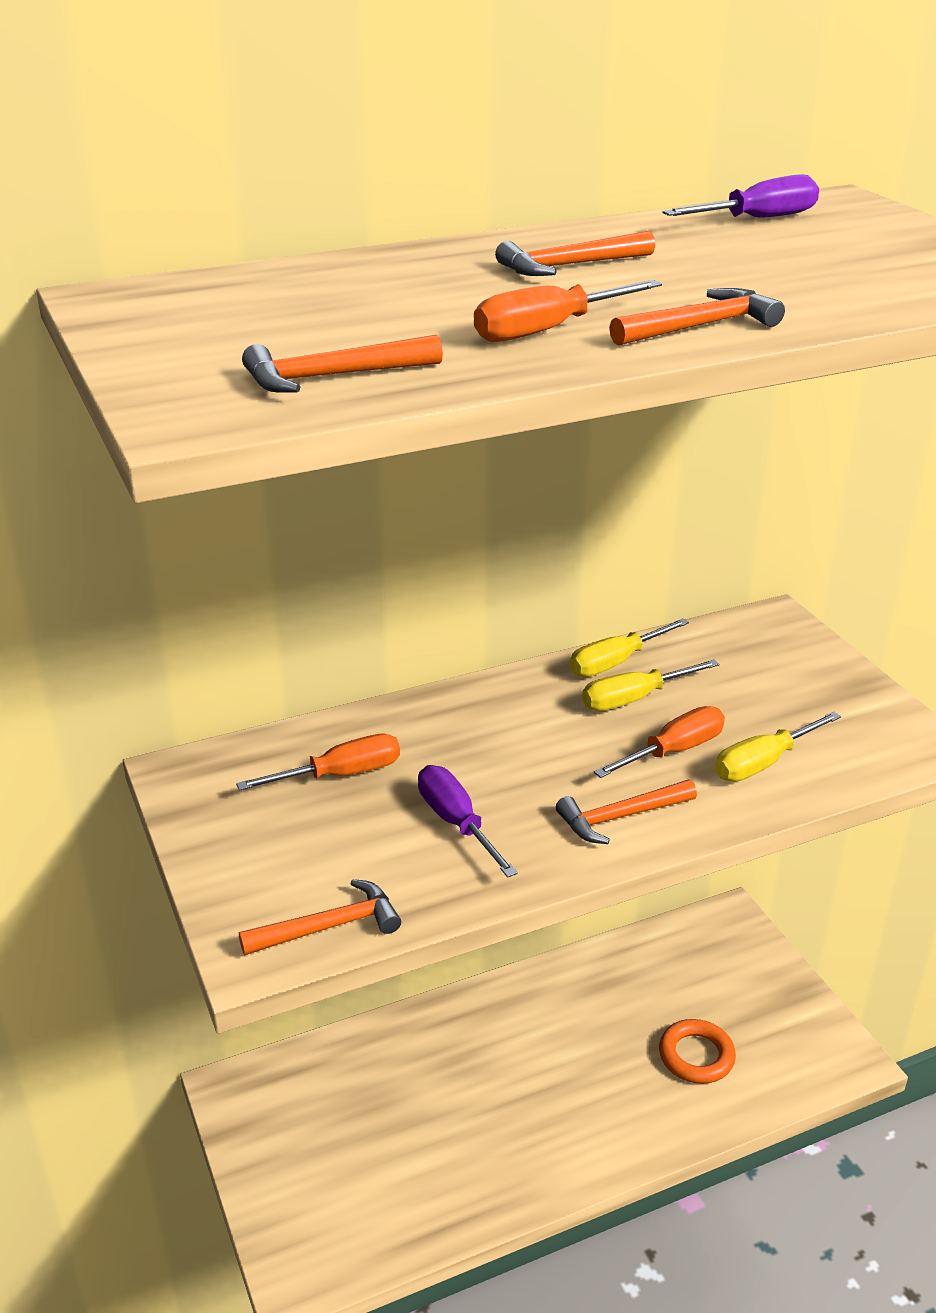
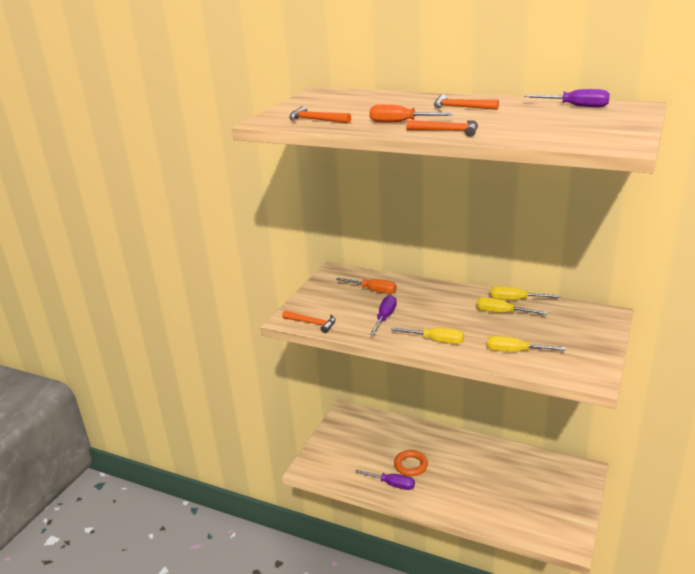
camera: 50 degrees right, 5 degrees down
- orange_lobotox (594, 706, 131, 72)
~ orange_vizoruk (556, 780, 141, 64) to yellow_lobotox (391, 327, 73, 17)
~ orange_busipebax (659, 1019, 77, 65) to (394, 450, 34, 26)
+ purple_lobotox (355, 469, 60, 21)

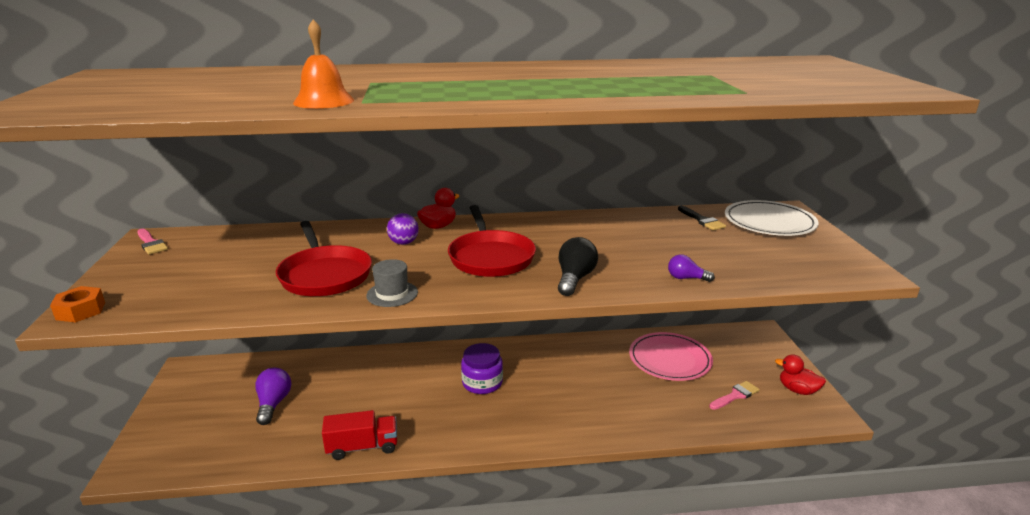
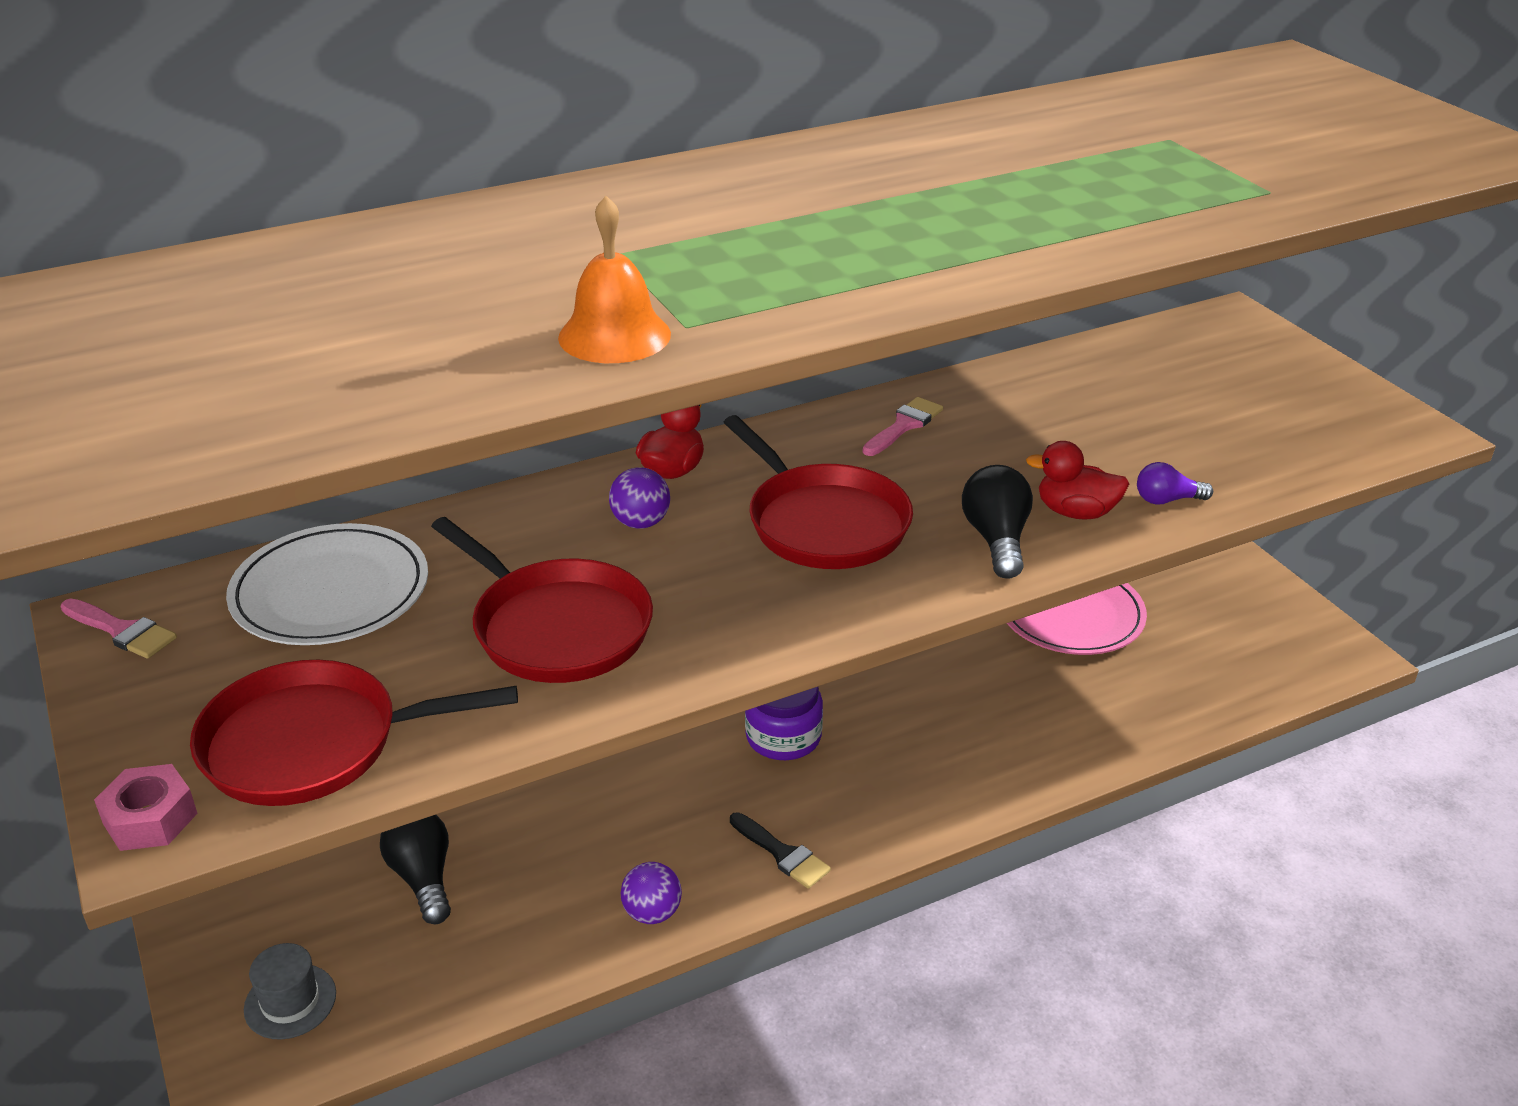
camera: 20 degrees left, 10 degrees up
~ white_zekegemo (725, 200, 94, 36) to (226, 523, 202, 122)
~ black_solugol (678, 206, 48, 24) to (730, 812, 101, 77)
~ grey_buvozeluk (366, 259, 52, 48) to (244, 943, 92, 96)
~ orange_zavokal (50, 286, 55, 36) to pink_zavokal (94, 764, 104, 87)
~ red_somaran (775, 354, 51, 41) to (1026, 441, 103, 79)
~ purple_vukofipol (255, 368, 36, 57) to black_vukofipol (380, 815, 71, 109)
~ pink_solugol (709, 381, 51, 29) to (863, 397, 80, 59)
~ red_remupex (322, 410, 75, 50) to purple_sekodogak (621, 862, 61, 62)
+ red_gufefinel (190, 660, 328, 146)

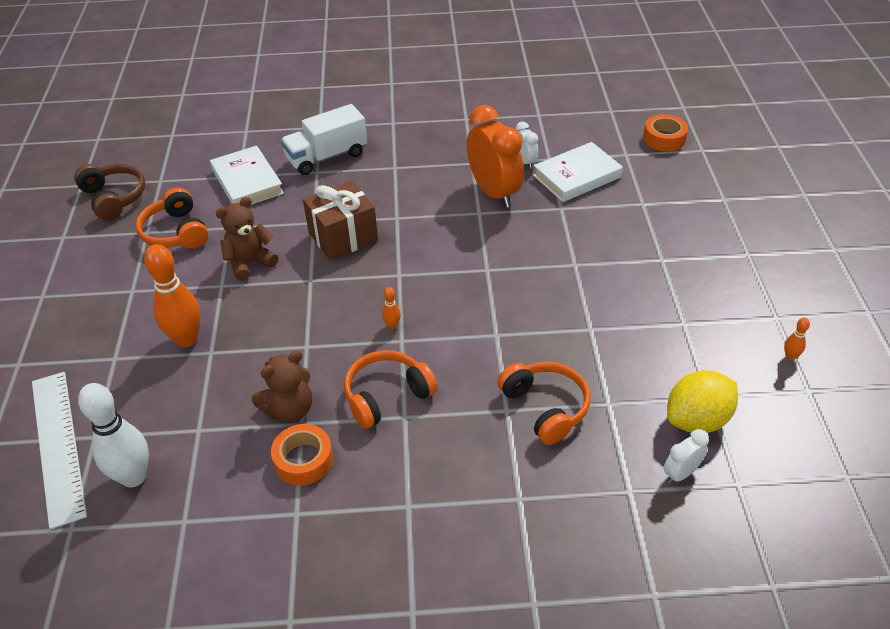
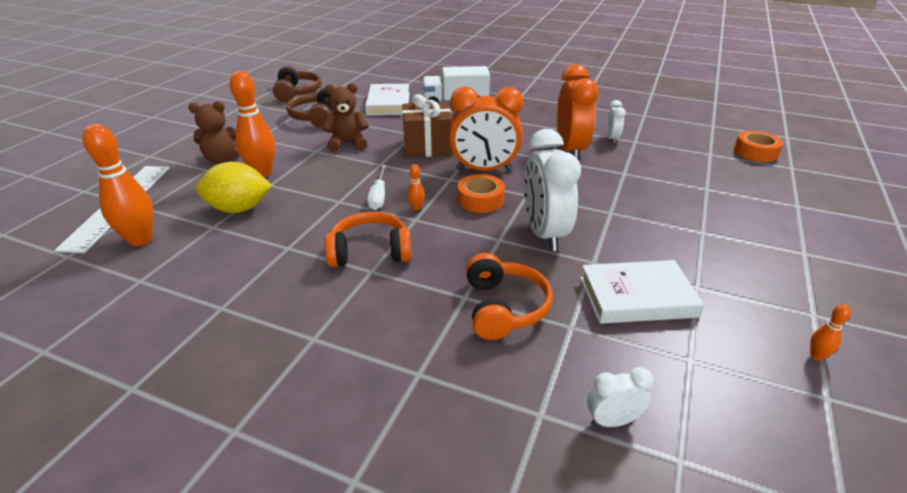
camera: 25 degrees right, 10 degrees down
~ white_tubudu (533, 142, 90, 60) to (580, 260, 124, 64)
~ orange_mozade (136, 187, 72, 62) to brown_mozade (286, 87, 47, 41)
~ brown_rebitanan (252, 350, 60, 72) to (188, 101, 51, 63)
~ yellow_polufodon (667, 370, 71, 63) to (196, 162, 76, 51)
~ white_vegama (78, 383, 71, 104) to orange_vegama (82, 124, 72, 122)
~ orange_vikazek (271, 424, 62, 61) to (457, 174, 48, 39)
+ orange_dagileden (449, 87, 74, 84)
+ white_dagileden (524, 129, 57, 122)
+ white_lobotox (367, 165, 20, 45)

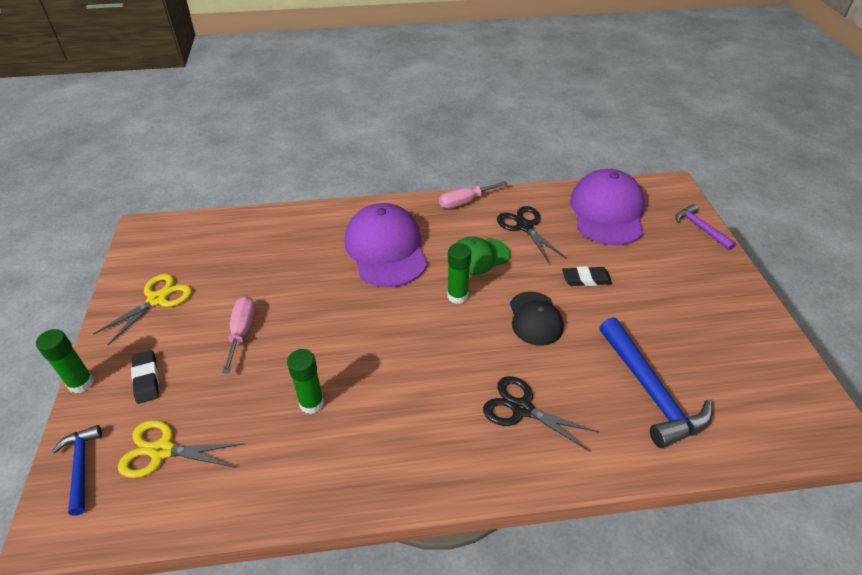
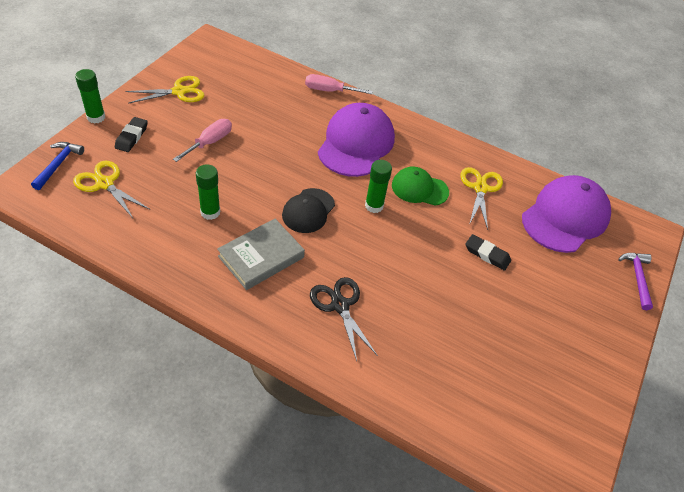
camera: 30 degrees right, 5 degrees up
~ pink_lobotox (439, 181, 69, 28) to (305, 74, 67, 20)
~ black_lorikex (497, 206, 69, 58) to yellow_lorikex (460, 167, 43, 63)
~ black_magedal (510, 292, 54, 54) to (282, 188, 53, 45)
- blue_vizoruk (599, 317, 113, 131)
+ grey_tubudu (217, 219, 88, 71)

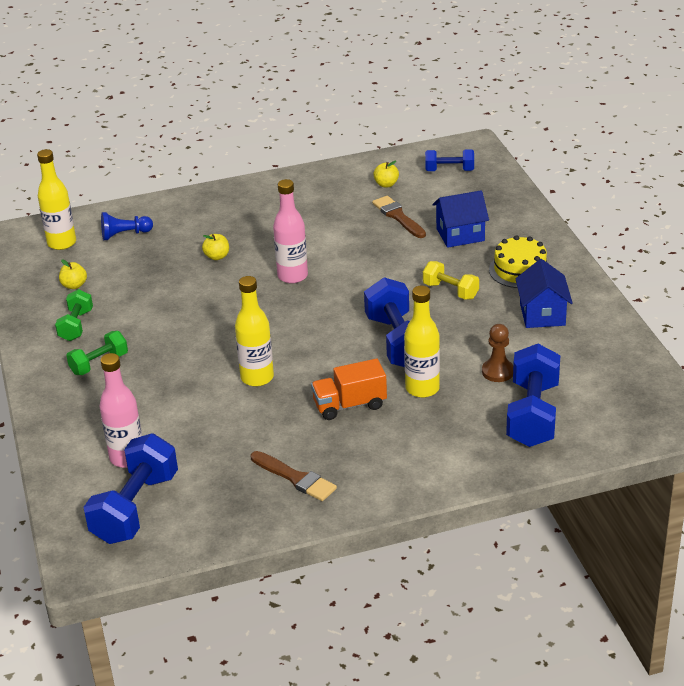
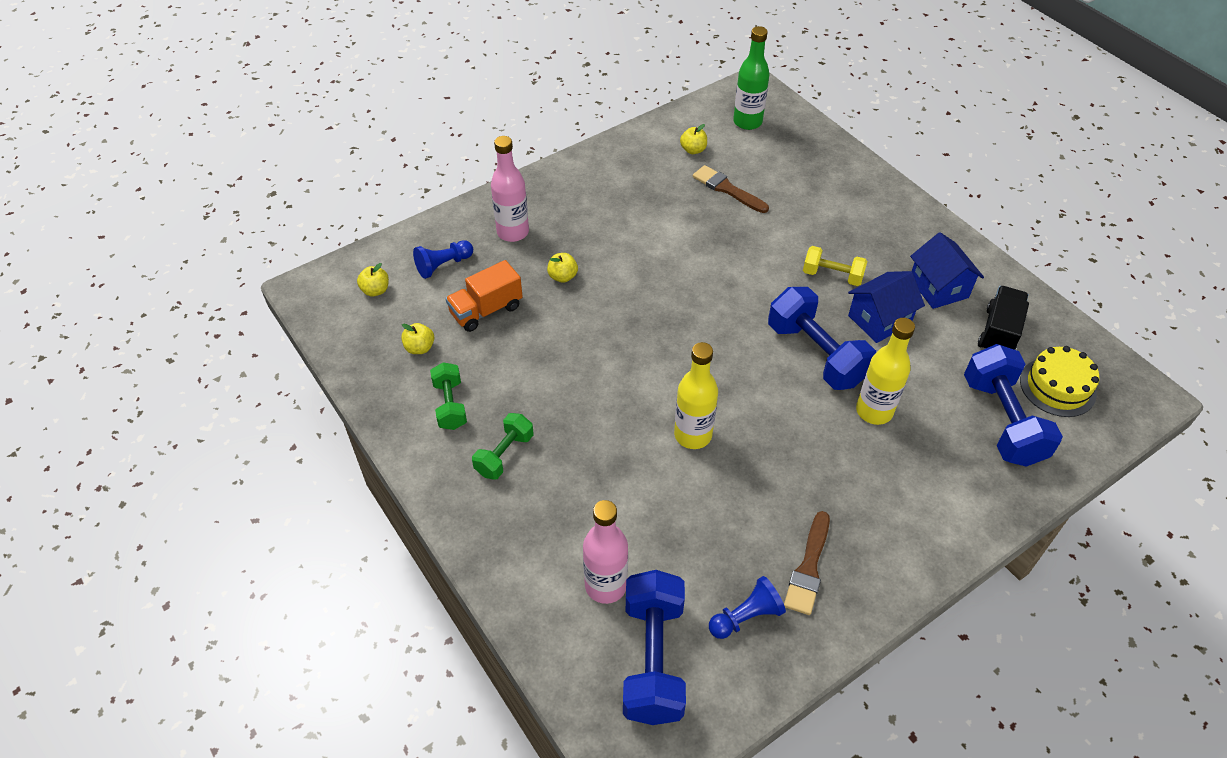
camera: 20 degrees left, 15 degrees up
~ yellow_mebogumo (37, 149, 39, 101) to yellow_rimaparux (357, 263, 32, 33)
~ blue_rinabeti (425, 149, 49, 22) to green_mebogumo (733, 26, 36, 104)
~ pink_mebogumo (273, 179, 35, 105) to (491, 136, 38, 106)
~ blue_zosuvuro (433, 190, 56, 58) to (848, 271, 77, 72)
~ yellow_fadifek (489, 235, 60, 53) to (1020, 346, 79, 71)
- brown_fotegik (482, 324, 31, 58)
~ orange_remupex (311, 359, 76, 61) to (445, 260, 78, 72)
~ brown_solugol (251, 451, 86, 50) = (784, 511, 46, 104) 90 degrees clockwise
+ black_remupex (978, 286, 51, 64)
+ blue_fotegik (709, 576, 77, 63)

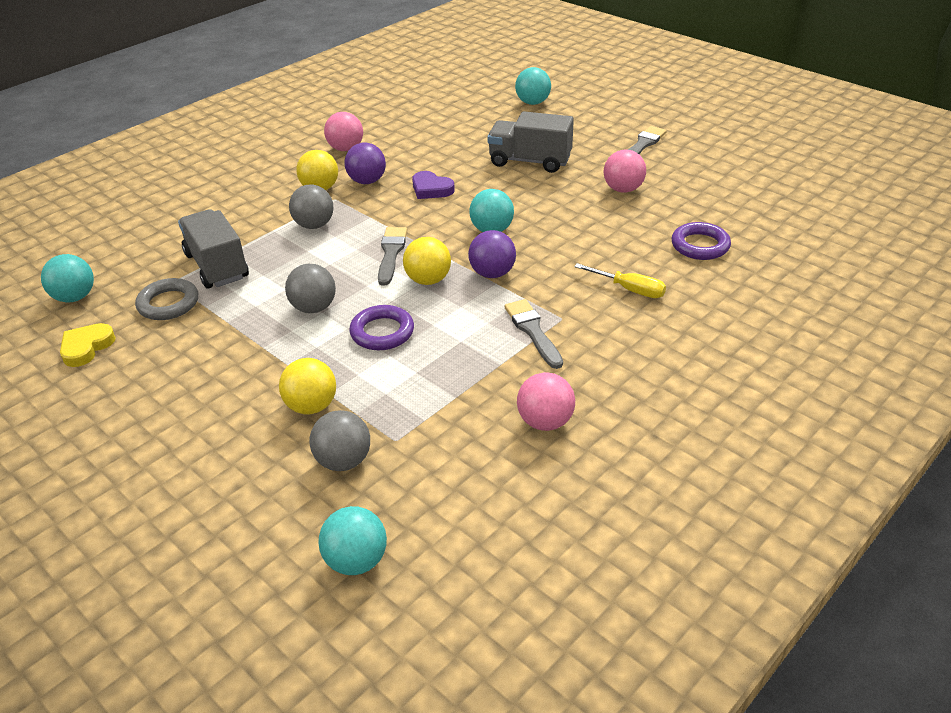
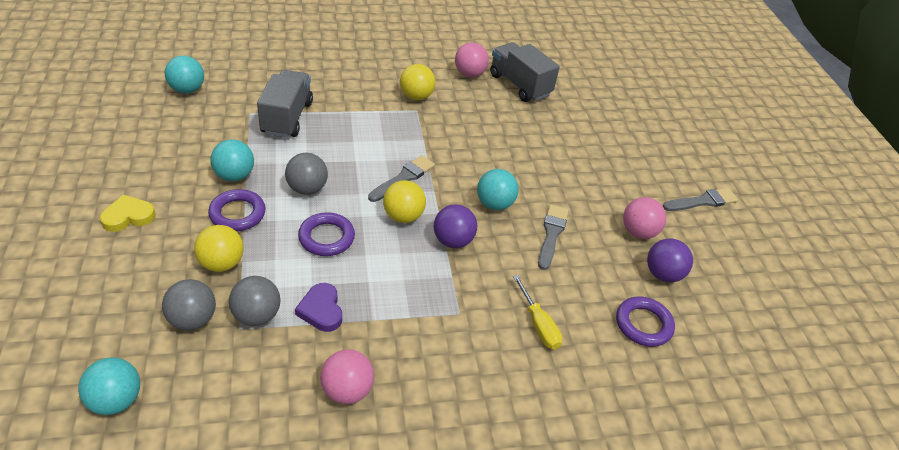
camera: 30 degrees right, 5 degrees up
~ turquoise_sekodogak (515, 67, 36, 38) to (210, 139, 44, 42)
~ grey_remupex (488, 111, 86, 62) to (490, 42, 70, 60)
~ purple_sekodogak (345, 143, 41, 41) to (647, 238, 46, 44)
~ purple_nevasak (412, 171, 43, 28) to (295, 283, 47, 49)
~ grey_sekodogak (289, 185, 44, 44) to (229, 276, 51, 50)
- grey_busipebax (135, 278, 63, 42)
~ grey_solugol (504, 299, 59, 70) to (538, 204, 31, 66)
~ yellow_nevasak (60, 323, 56, 44) to (100, 195, 56, 37)
+ purple_busipebax (208, 189, 58, 42)

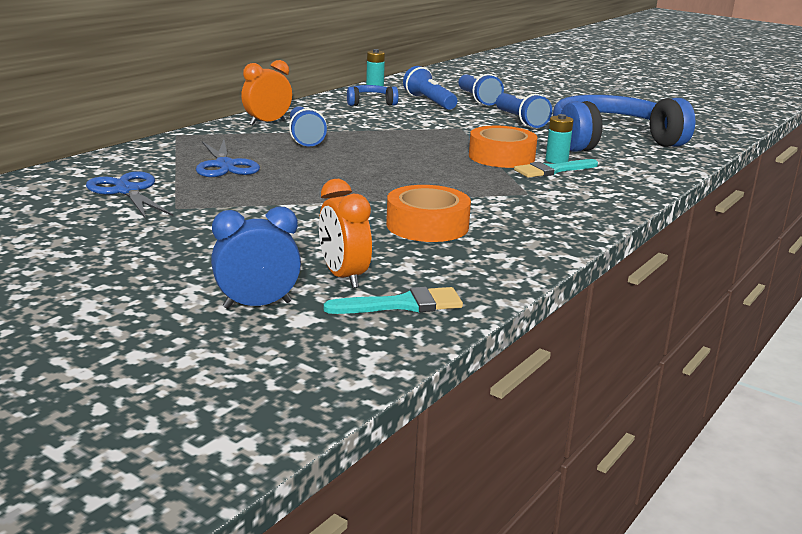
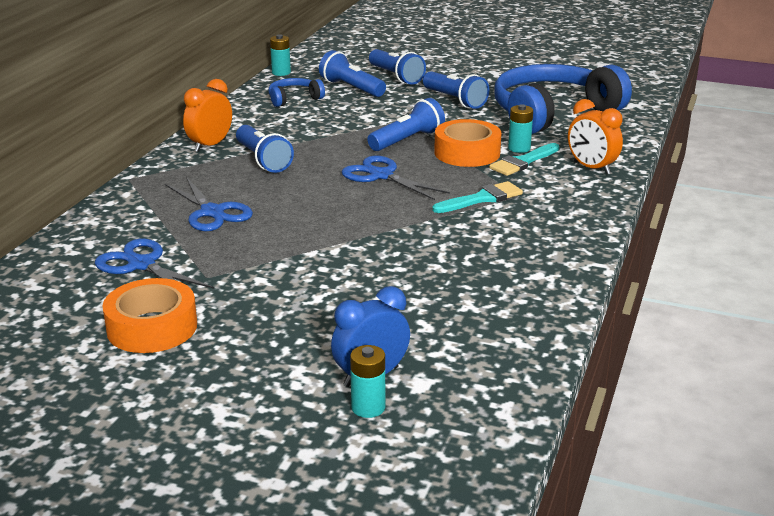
camera: 15 degrees left, 5 degrees up
~ orange_dagileden (319, 179, 53, 109) to (568, 99, 55, 75)
~ orange_vikazek (386, 185, 85, 57) to (102, 278, 95, 75)
~ turquoise_solugol (323, 287, 140, 27) to (432, 181, 91, 32)
+ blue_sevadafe (367, 98, 78, 53)
+ blue_lorikex (342, 156, 108, 44)
+ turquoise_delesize (350, 345, 35, 73)

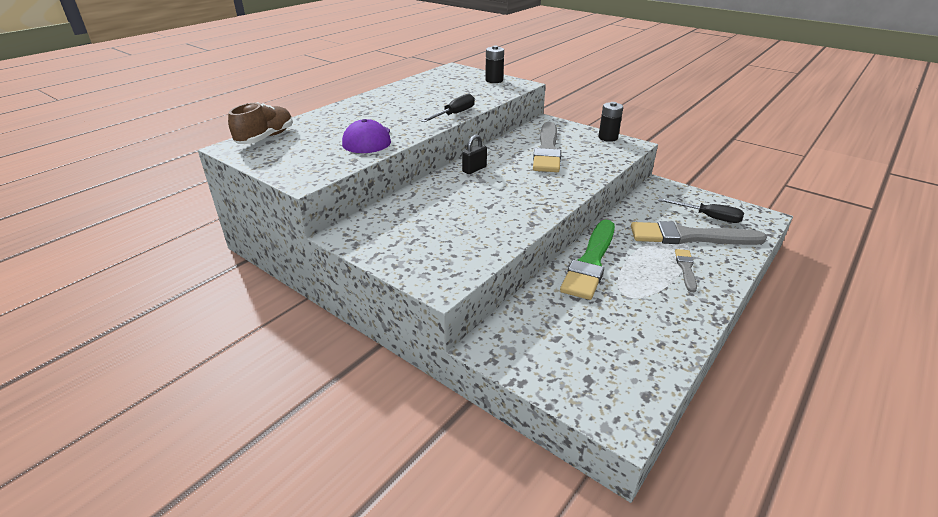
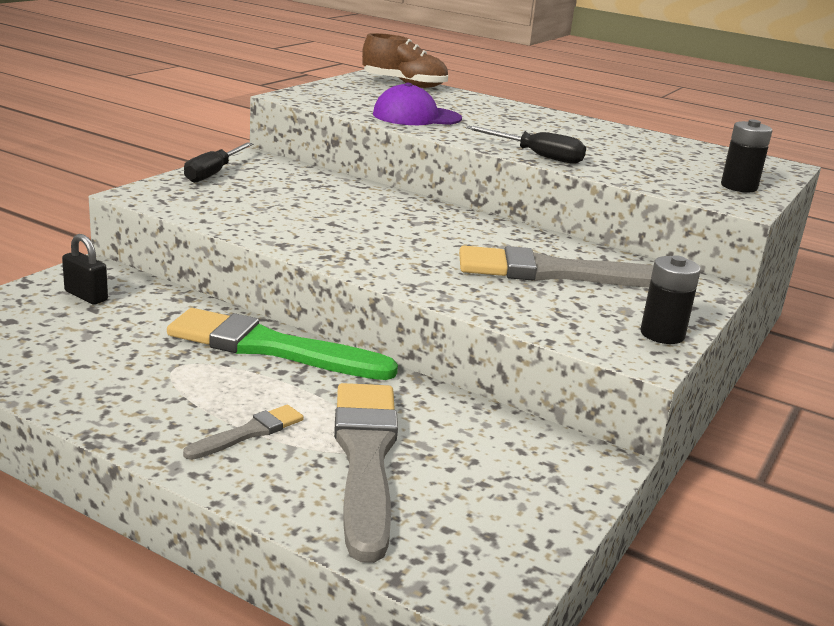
camera: 80 degrees right, 10 degrees down
~ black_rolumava (462, 135, 25, 39) to (62, 234, 46, 71)
~ black_lobotox (658, 198, 86, 25) to (184, 142, 69, 41)
~ grey_solugol (675, 249, 22, 43) = (183, 405, 121, 55) 45 degrees counterclockwise

